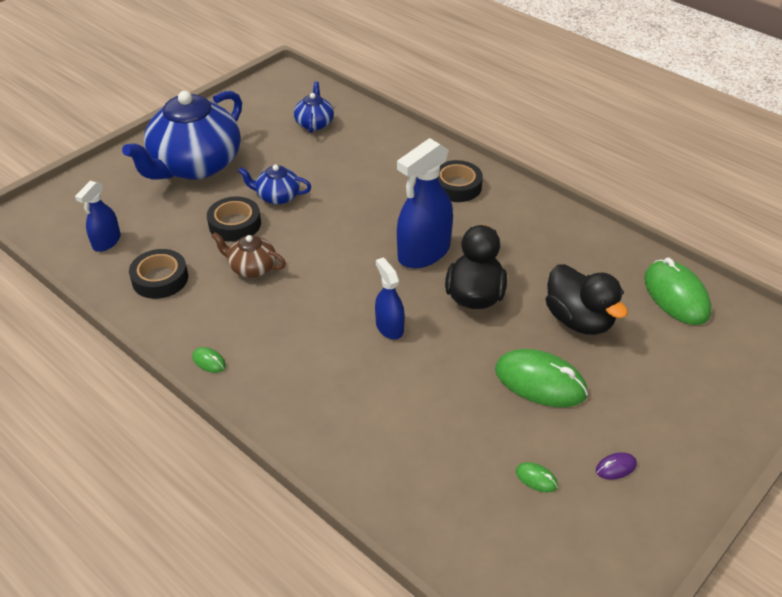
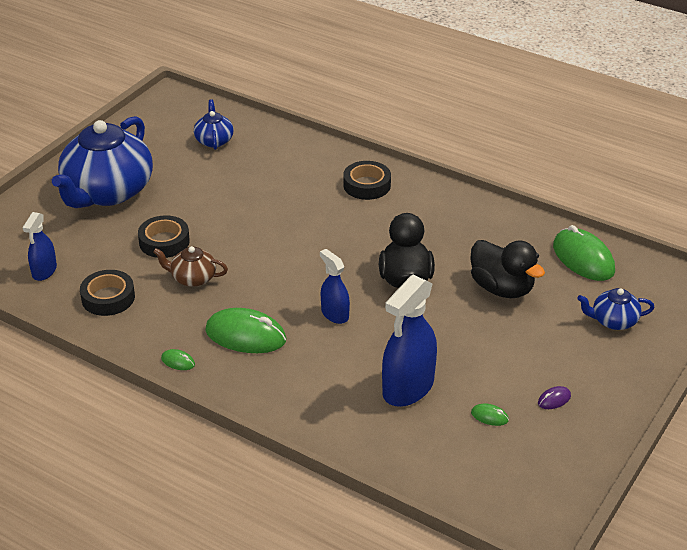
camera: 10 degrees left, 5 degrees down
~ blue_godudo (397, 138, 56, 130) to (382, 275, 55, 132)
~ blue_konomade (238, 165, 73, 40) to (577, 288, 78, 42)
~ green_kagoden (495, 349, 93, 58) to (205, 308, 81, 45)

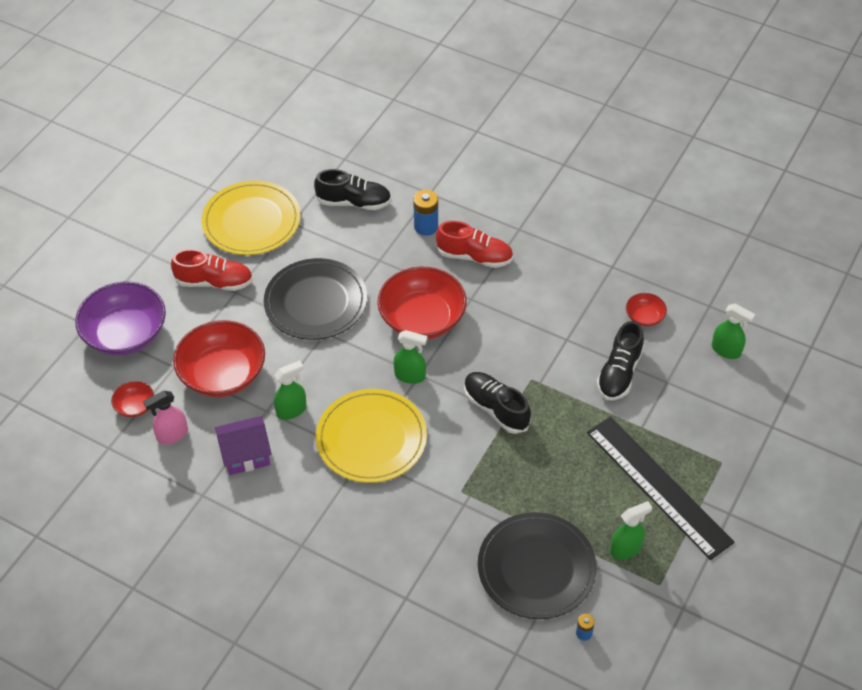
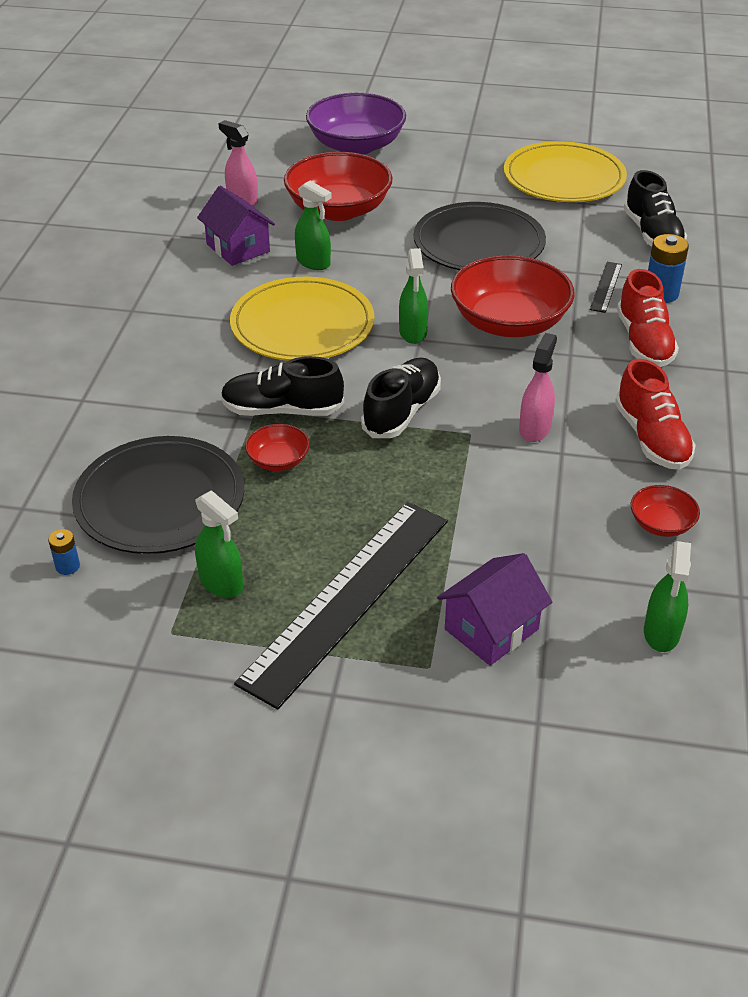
camera: 70 degrees right, 10 degrees down
~ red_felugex (171, 249, 82, 42) to (615, 359, 81, 111)
~ black_felugex (597, 321, 47, 79) to (221, 356, 123, 60)
~ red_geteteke (111, 381, 43, 36) to (245, 424, 65, 47)
+ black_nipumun (590, 262, 32, 51)
+ pink_godudo (519, 333, 38, 109)
+ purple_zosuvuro (437, 553, 115, 113)

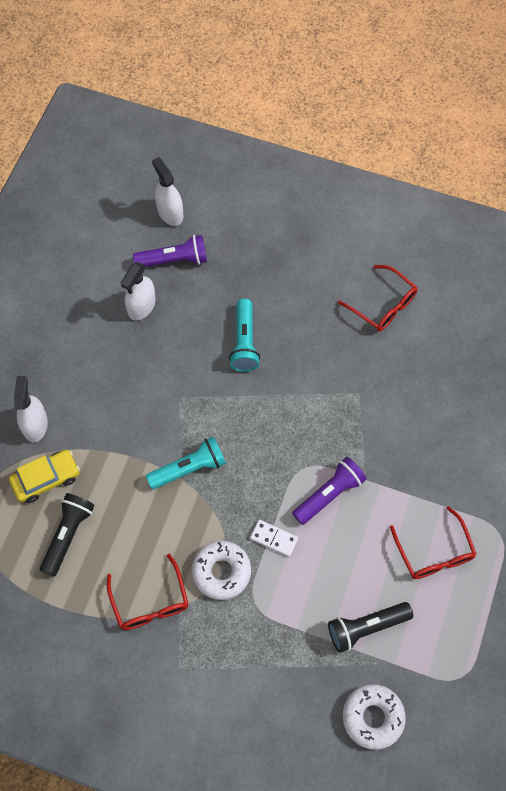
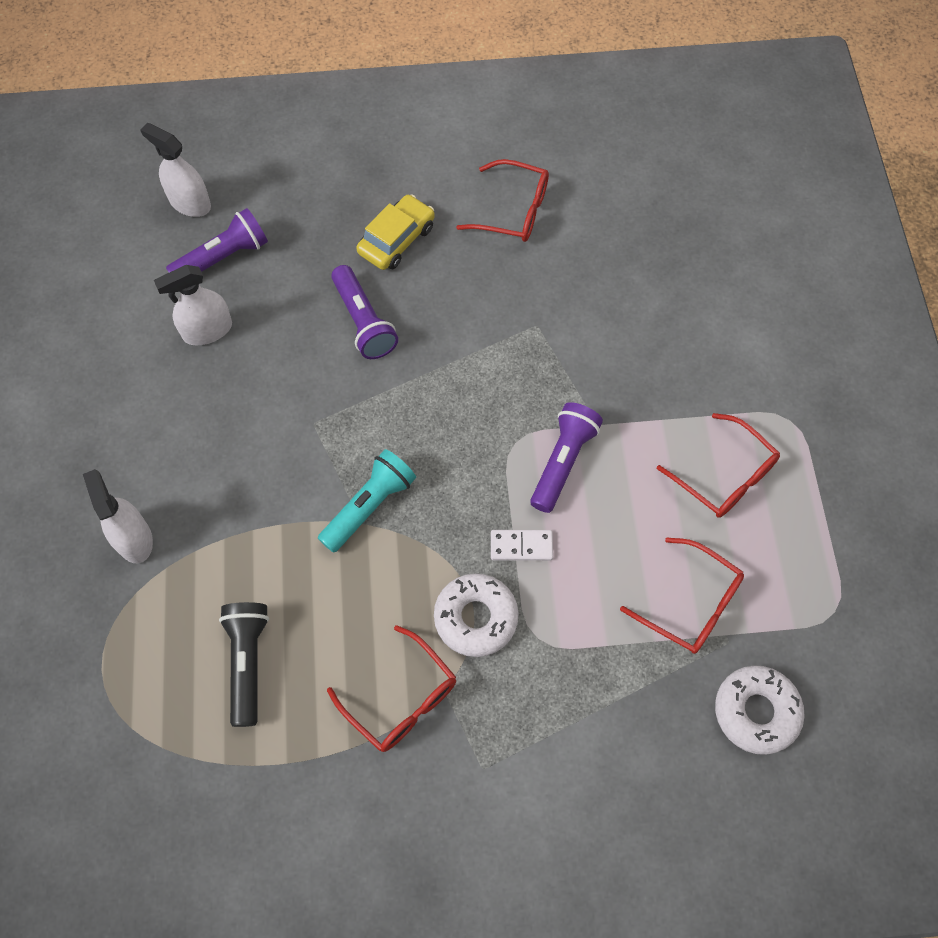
camera: 25 degrees left, 0 degrees up
~ white_godudo (121, 262, 35, 58) = (154, 265, 78, 80) 60 degrees clockwise
~ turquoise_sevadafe (229, 298, 31, 74) to purple_sevadafe (331, 265, 67, 94)
~ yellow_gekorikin (9, 450, 71, 53) to (356, 194, 79, 76)
~ black_sevadafe (328, 602, 85, 51) to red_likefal (620, 537, 124, 117)

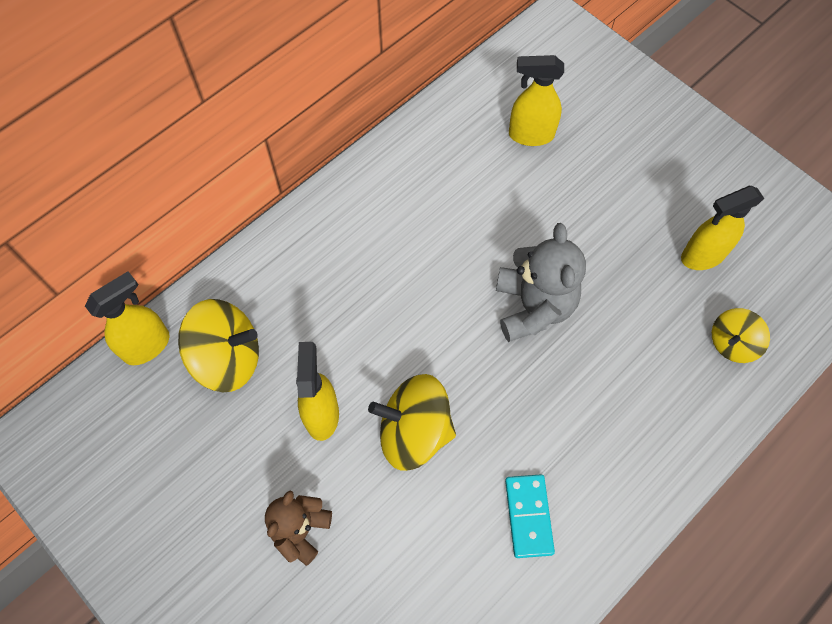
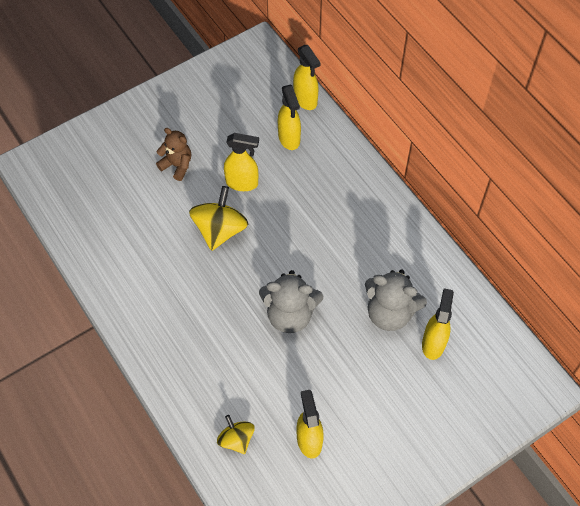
camera: 100 degrees right, 5 degrees down
~ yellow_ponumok (178, 299, 81, 93) to yellow_godudo (278, 85, 23, 65)
- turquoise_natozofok (505, 474, 50, 84)
+ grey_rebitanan (365, 269, 62, 62)

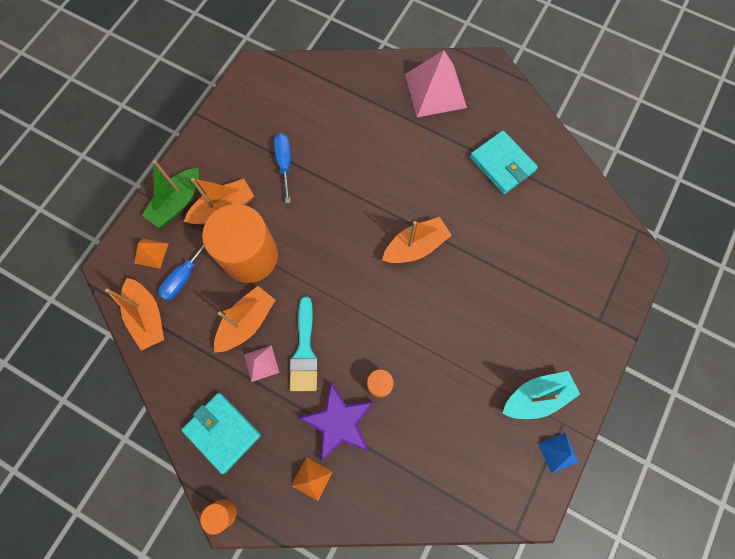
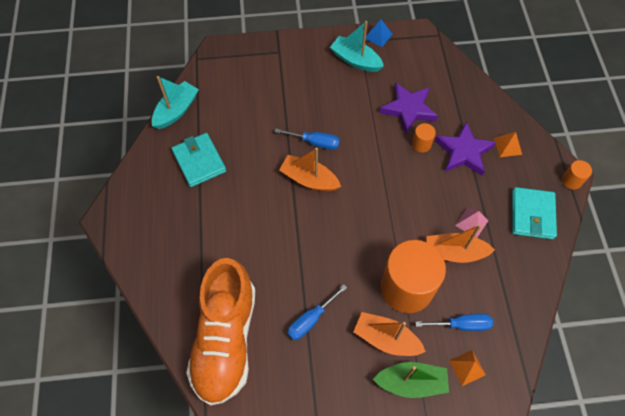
camera: 125 degrees left, 10 degrees down
- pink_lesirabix (405, 50, 62, 67)
~ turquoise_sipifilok (470, 131, 68, 63) = (172, 133, 54, 54) 45 degrees counterclockwise
- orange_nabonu (105, 278, 59, 73)
- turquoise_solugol (290, 297, 28, 94)
+ turquoise_nabonu (152, 76, 47, 53)
+ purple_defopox (379, 82, 59, 52)
+ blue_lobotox (274, 128, 66, 22)
+ orange_felugex (186, 258, 70, 148)

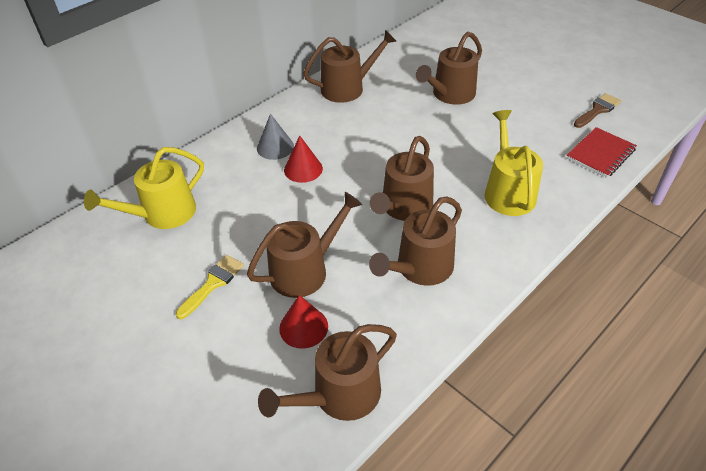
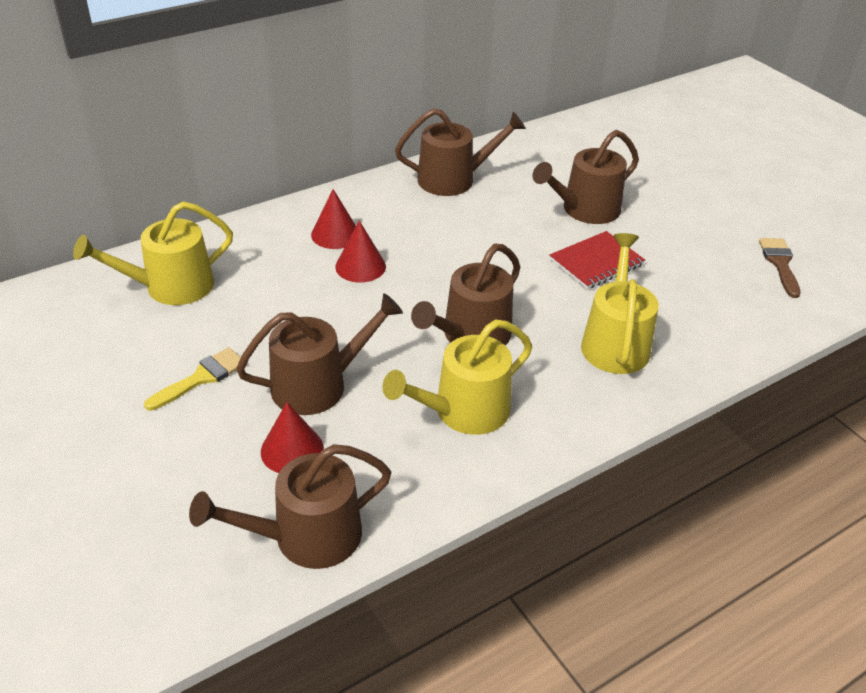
camera: 10 degrees right, 5 degrees down
~ brown_solugol (574, 93, 47, 35) = (759, 238, 41, 60) 60 degrees counterclockwise
~ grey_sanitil (257, 114, 37, 46) to red_sanitil (311, 189, 45, 60)
~ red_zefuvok (567, 127, 70, 51) to (549, 231, 96, 58)
~ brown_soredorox (369, 197, 93, 89) to yellow_soredorox (382, 320, 150, 115)

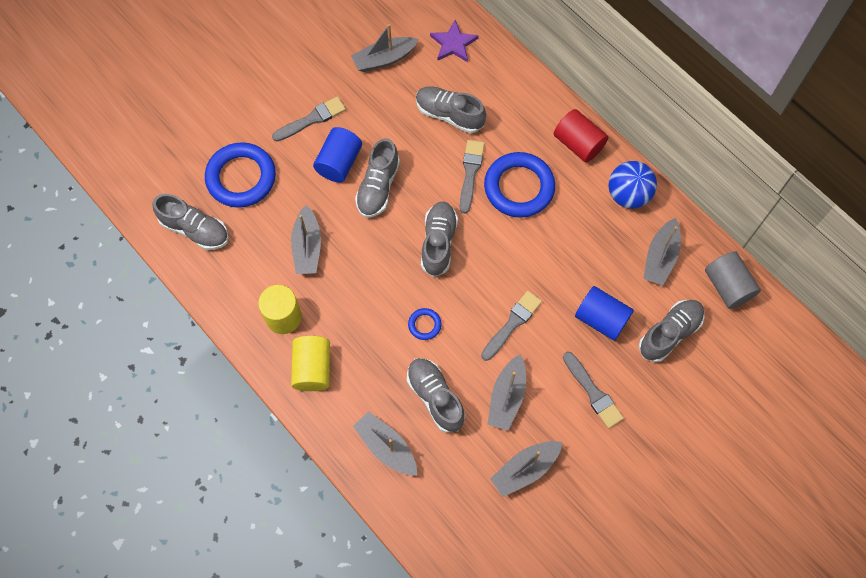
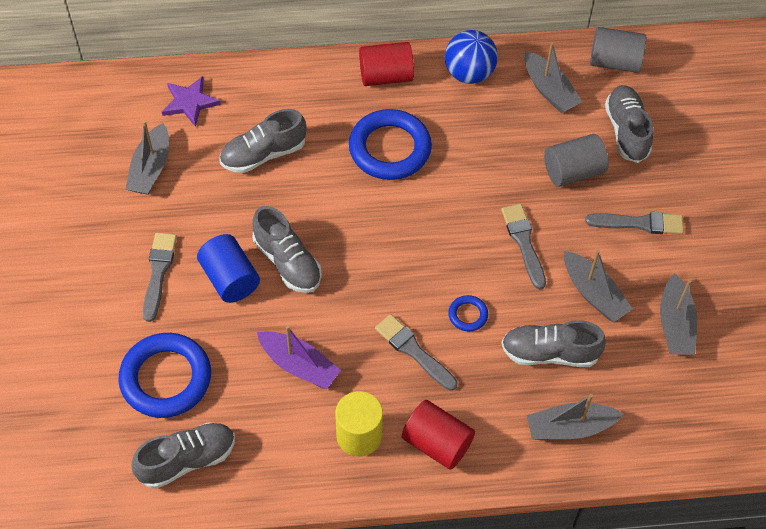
camera: 55 degrees left, 10 degrees down
~ grey_solugol (460, 140, 25, 74) to (375, 314, 83, 77)
- grey_felugex (421, 201, 37, 76)
~ grey_nabonu (291, 205, 30, 69) to purple_nabonu (257, 325, 84, 64)
~ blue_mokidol (575, 286, 59, 55) to grey_mokidol (544, 134, 65, 53)
~ yellow_mokidol (291, 336, 39, 55) to red_mokidol (402, 400, 73, 70)

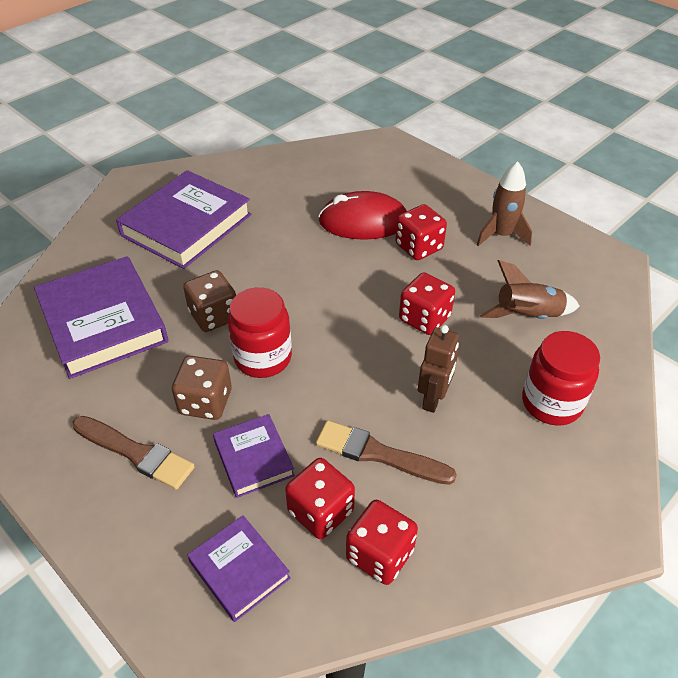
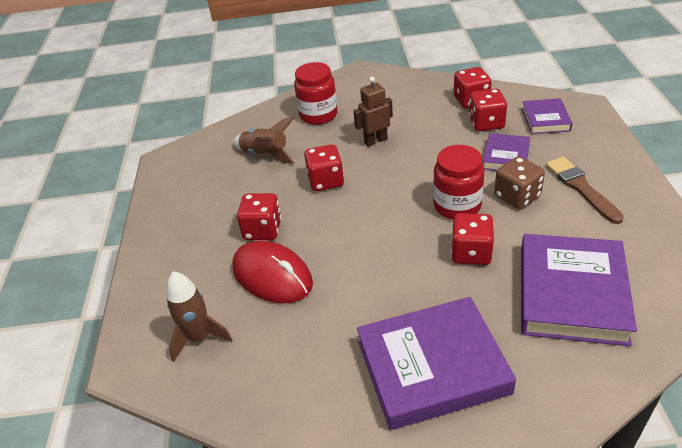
camera: 135 degrees left, 5 degrees down
~ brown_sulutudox (477, 161, 55, 85) to (166, 272, 66, 90)
~ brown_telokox (183, 270, 53, 62) to red_telokox (451, 213, 43, 52)
- brown_solugol (316, 420, 141, 65)

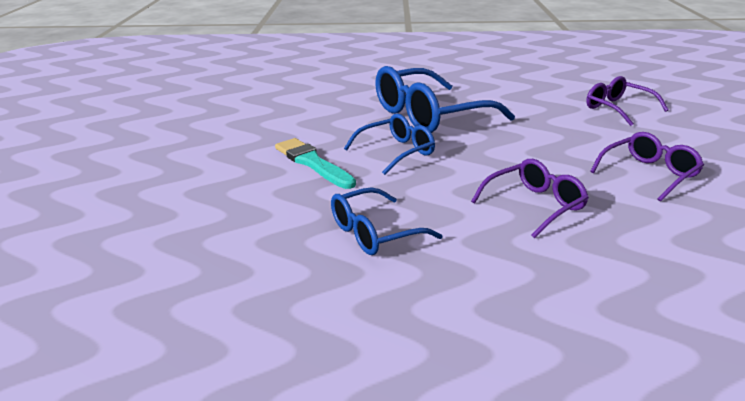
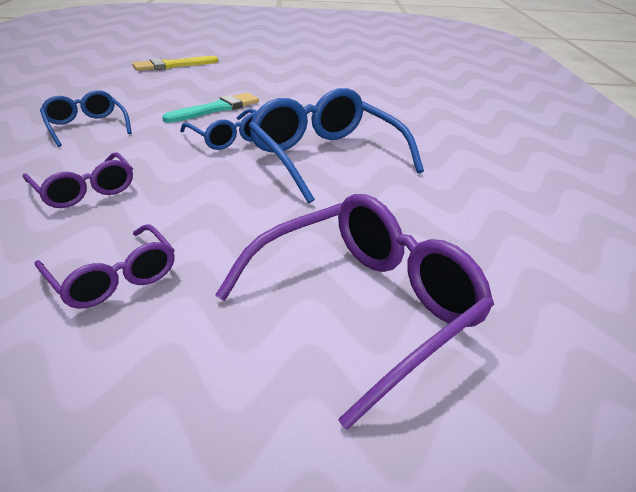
camera: 85 degrees right, 5 degrees up
~ purple_likefal (586, 76, 82, 50) = (215, 194, 279, 236) x1.77
+ yellow_solugol (132, 56, 86, 15)

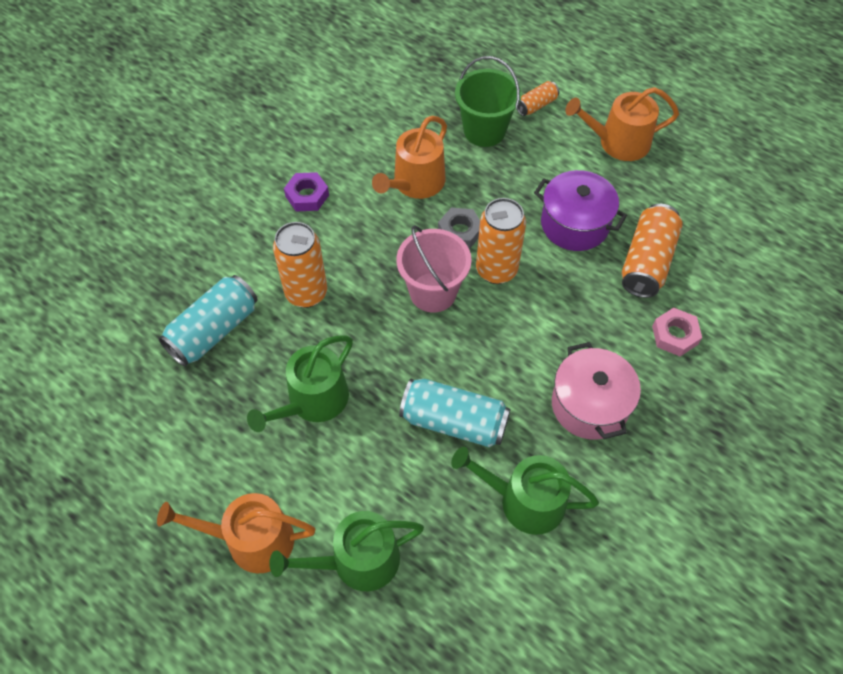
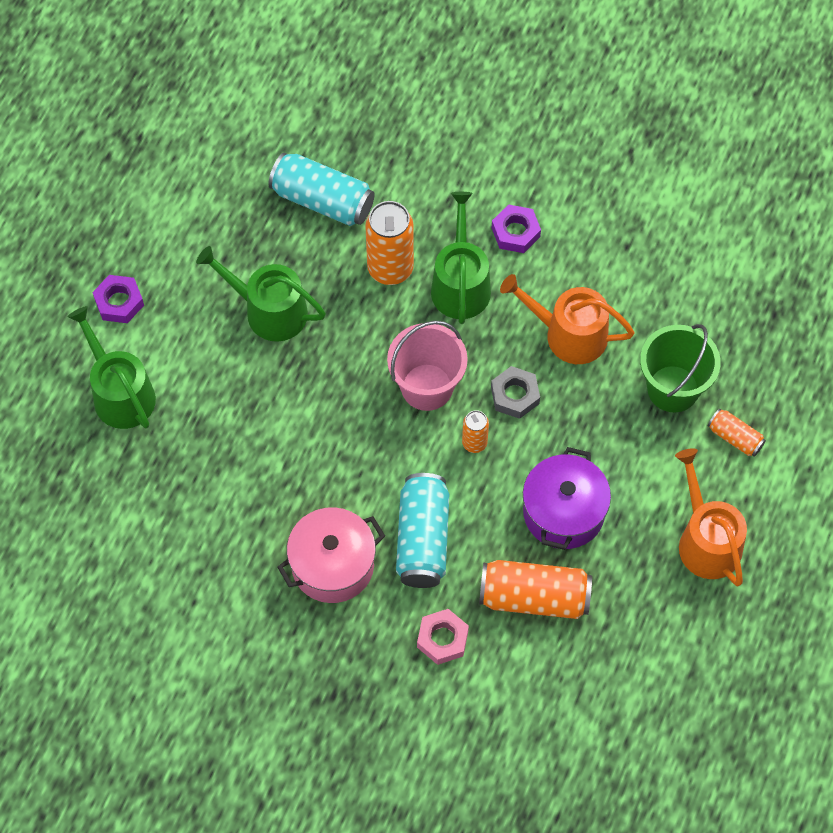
camera: 75 degrees right, 5 degrees up
~ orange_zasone (476, 198, 50, 86) = (462, 410, 27, 43) x0.53
~ turquoise_zasone (399, 379, 112, 68) to (396, 473, 53, 115)
~ green_soredorox (451, 447, 148, 88) to (431, 192, 60, 132)
~ orange_soredorox (157, 493, 158, 80) to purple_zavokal (92, 275, 52, 48)

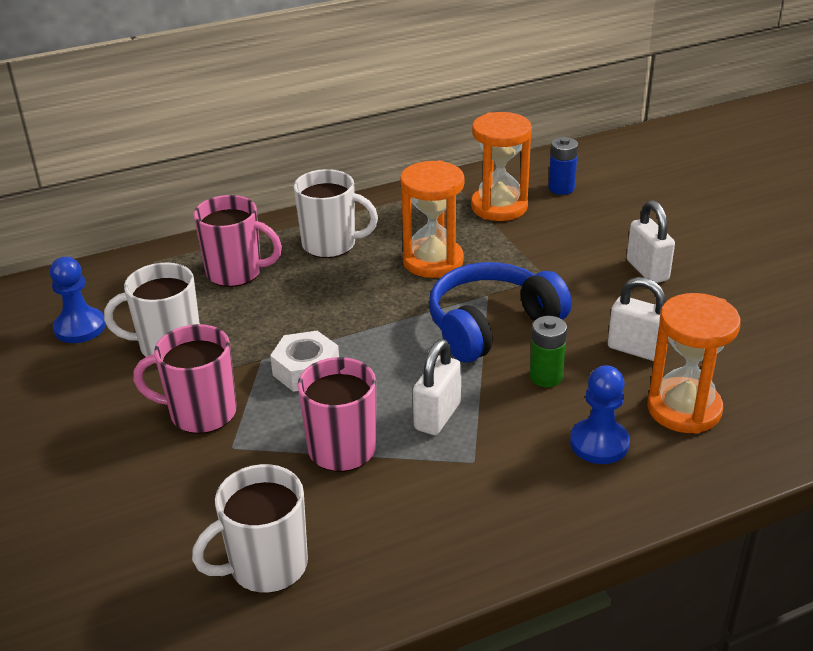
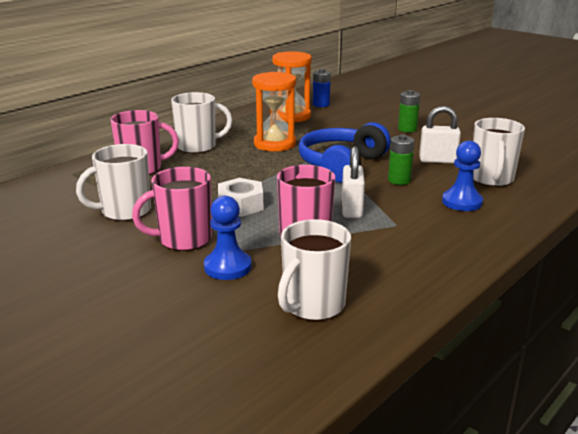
camera: 25 degrees left, 10 degrees down
~ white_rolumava (627, 200, 48, 83) to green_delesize (398, 90, 22, 42)
~ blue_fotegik (50, 257, 56, 86) to (204, 196, 47, 84)
~ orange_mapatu (647, 293, 94, 141) to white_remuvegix (473, 118, 52, 69)

